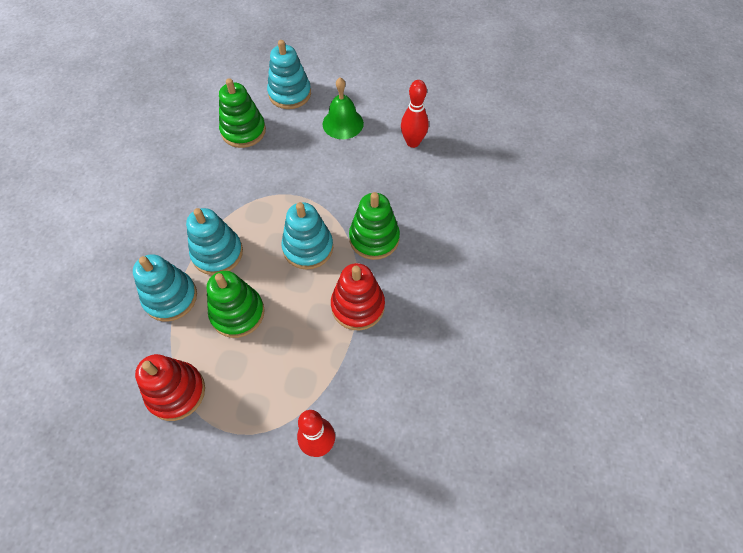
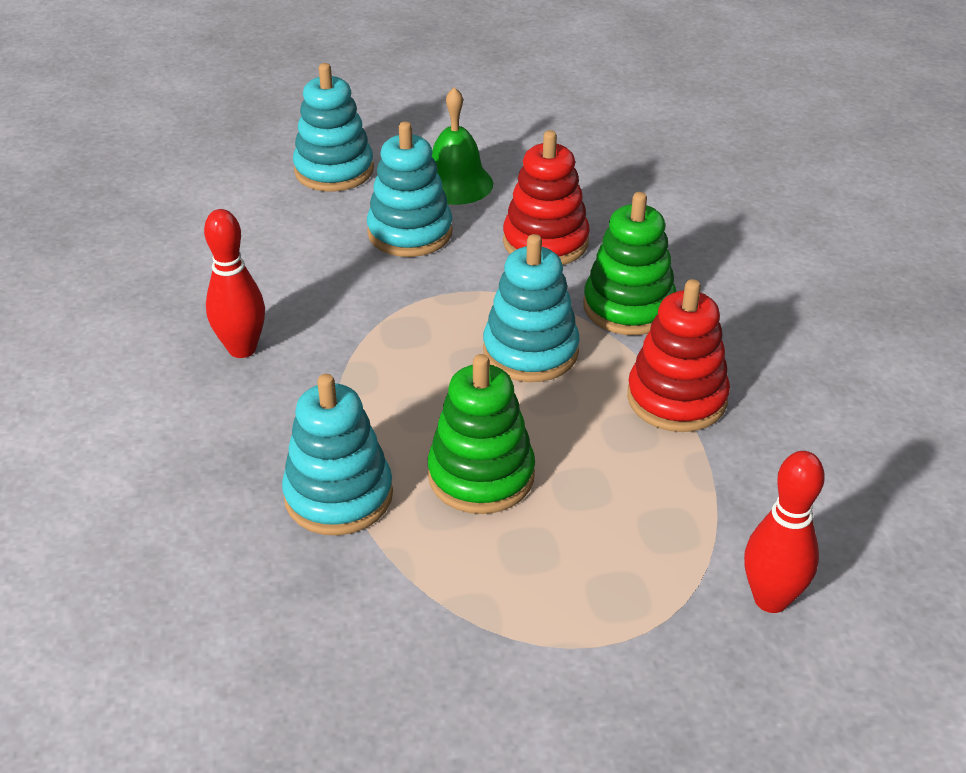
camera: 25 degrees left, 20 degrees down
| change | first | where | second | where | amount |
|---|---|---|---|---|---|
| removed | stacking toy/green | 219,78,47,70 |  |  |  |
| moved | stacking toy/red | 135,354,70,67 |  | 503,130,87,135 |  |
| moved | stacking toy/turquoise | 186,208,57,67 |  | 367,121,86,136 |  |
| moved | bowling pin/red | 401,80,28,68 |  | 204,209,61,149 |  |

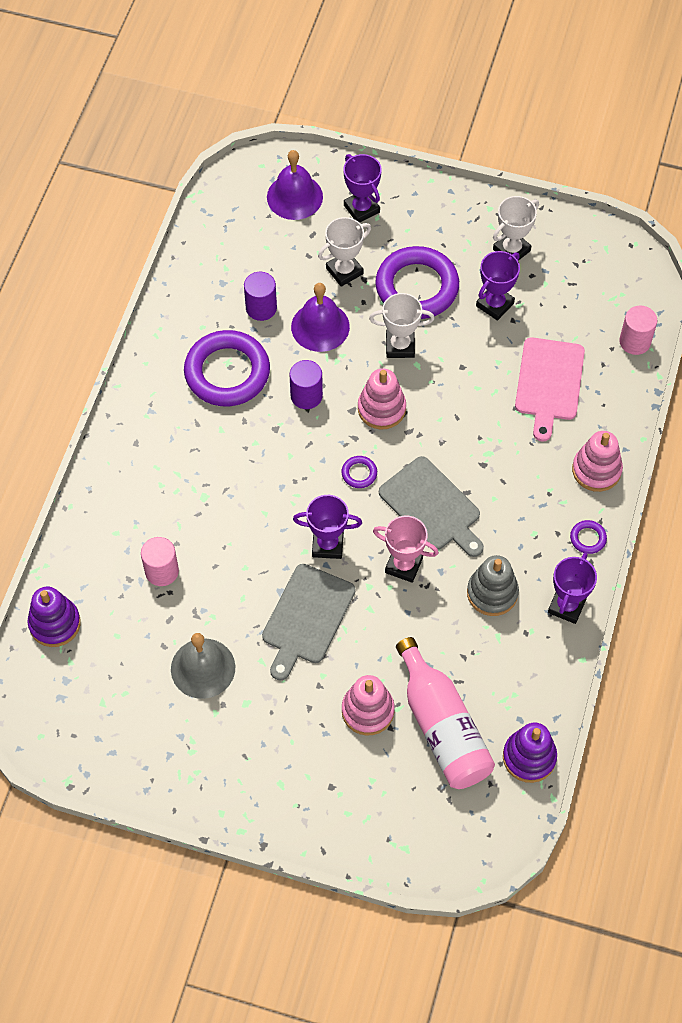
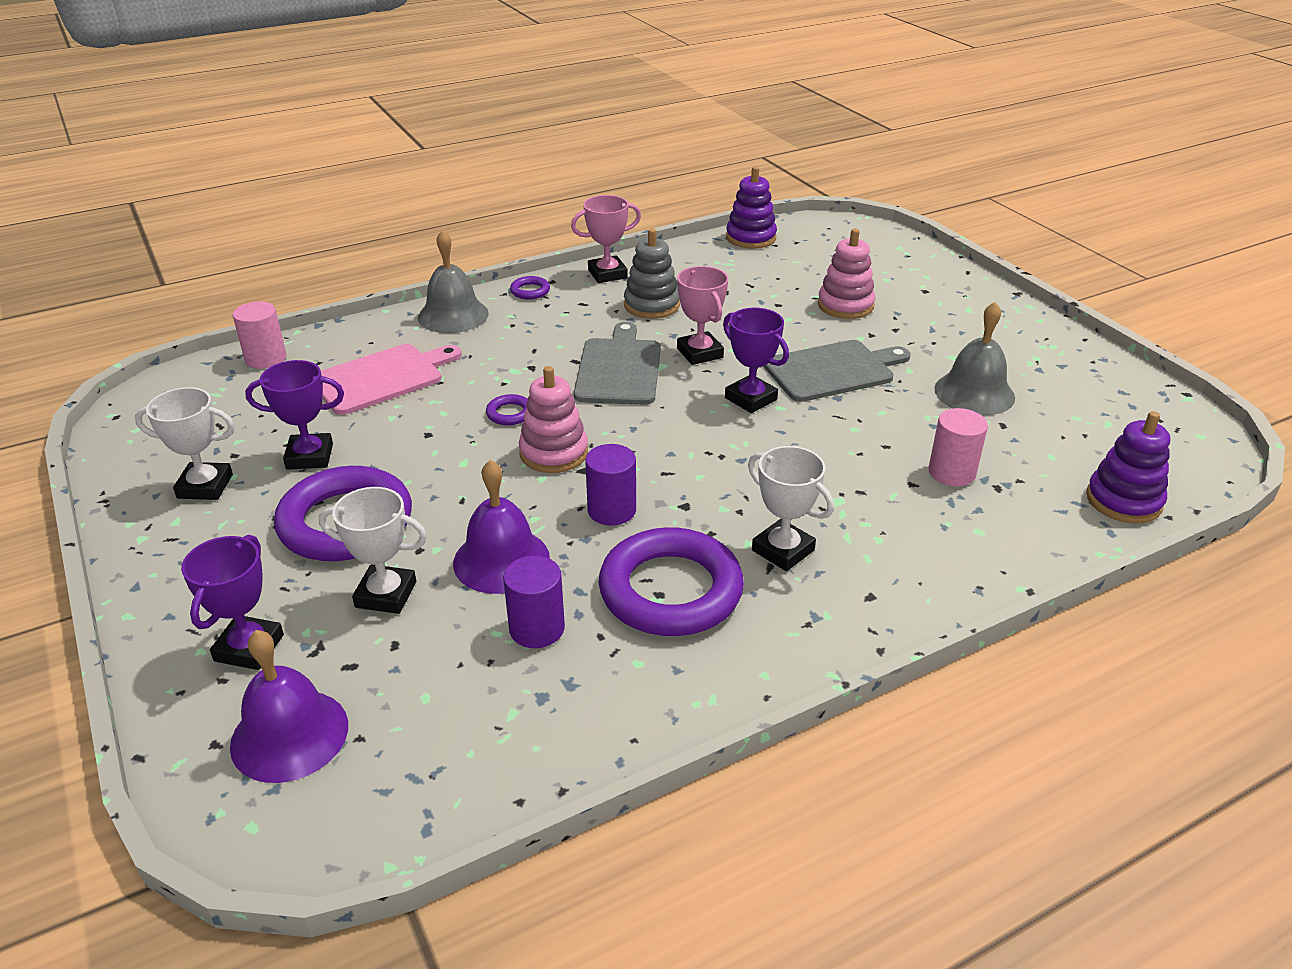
camera: 135 degrees left, 25 degrees down
| change | first | where | second | where | amount |
|---|---|---|---|---|---|
| removed | bottle/pink | 396,637,99,152 |  |  |  |
| moved | ring/purple | 341,456,36,32 |  | 486,394,41,31 |  |
| moved | trophy/white | 369,293,66,65 |  | 748,446,86,125 |  |
| replaced | stacking toy/pink | 572,431,51,61 | bell/grey | 418,230,71,103 |  |
| recoloured | trophy/purple | 548,552,49,72 | trophy/pink | 571,195,70,88 |  |

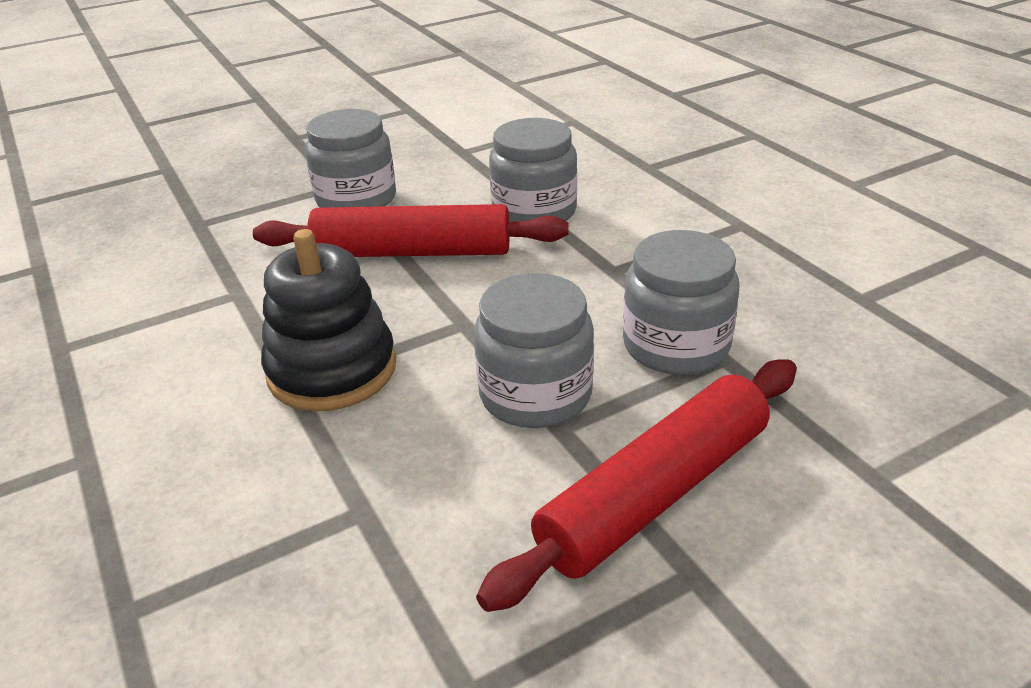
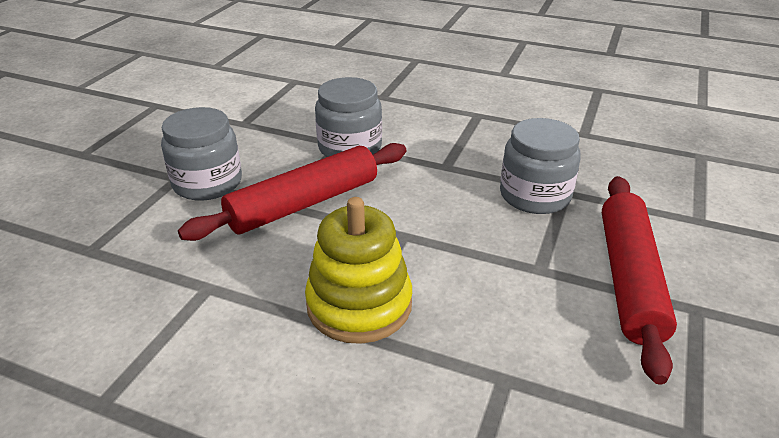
camera: 40 degrees left, 0 degrees up
| change | first | where | second | where | amount |
|---|---|---|---|---|---|
| removed | jar/grey | 474,273,120,155 |  |  |  |
| recoloured | stacking toy/black | 261,229,135,183 | stacking toy/yellow | 305,197,107,147 |  |

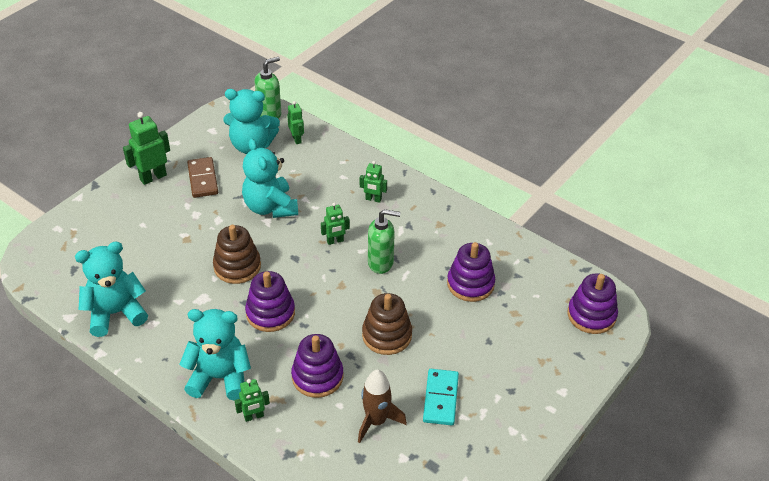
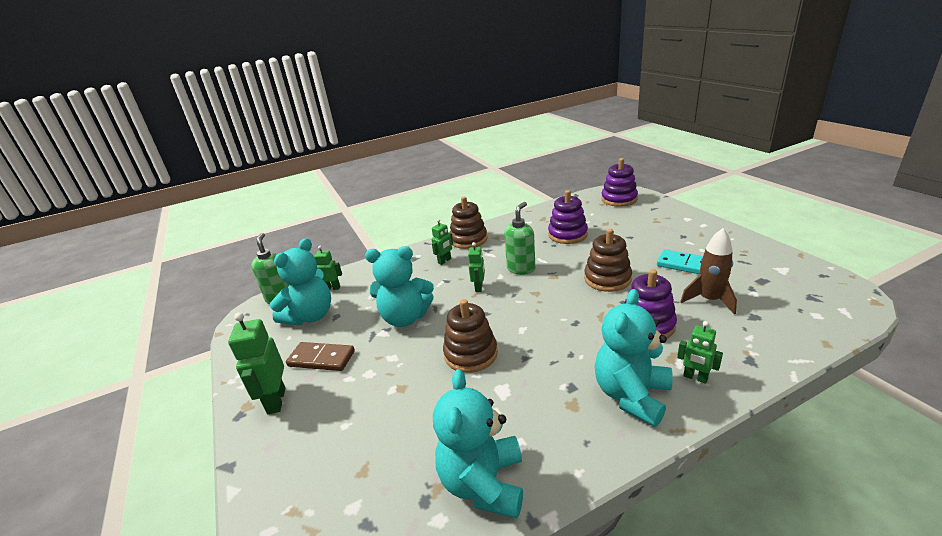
camera: 60 degrees left, 15 degrees down
| change | first | where | second | where | amount |
|---|---|---|---|---|---|
| removed | stacking toy/purple | 245,271,50,61 |  |  |  |
| added |  |  | stacking toy/brown | 450,197,37,52 |  |
| turned | robot/green | 235,379,35,43 |  | 677,321,46,63 | 120 degrees clockwise |

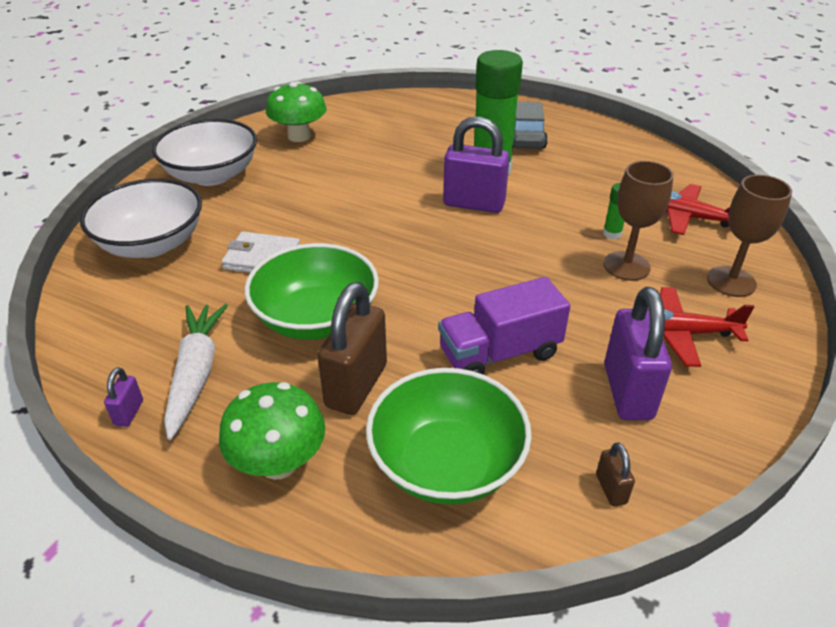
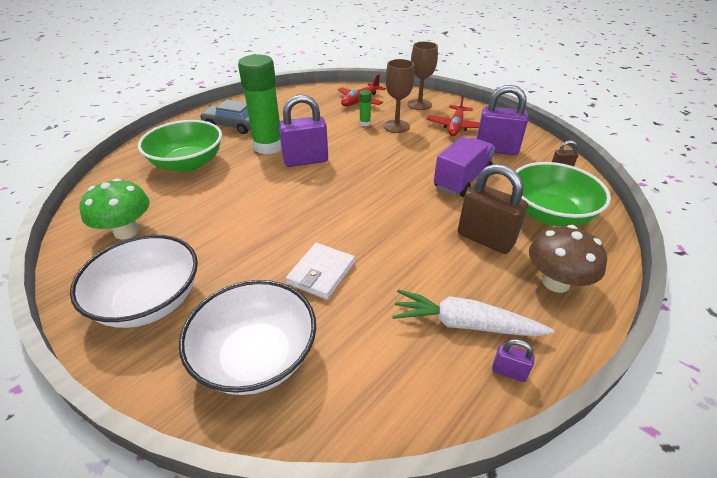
camera: 75 degrees left, 0 degrees up
| change | first | where | second | where | amount |
|---|---|---|---|---|---|
| moved | bowl/green | 245,243,134,97 |  | 138,120,84,52 |  |
| recoloured | mushroom/green | 219,382,106,98 | mushroom/brown | 529,225,78,68 |  |
| turned | truck/purple | 438,277,132,98 |  | 434,137,61,60 | 135 degrees counterclockwise |
| turned | padlock/purple | 443,116,67,97 |  | 279,94,49,73 | 45 degrees clockwise |

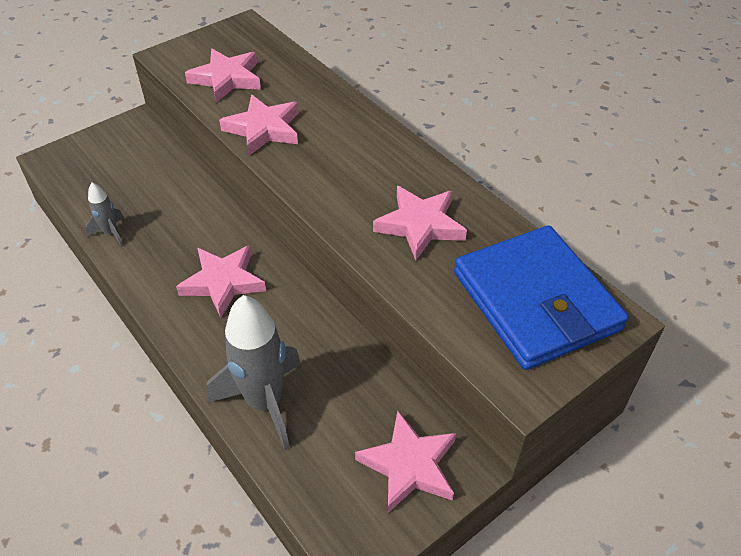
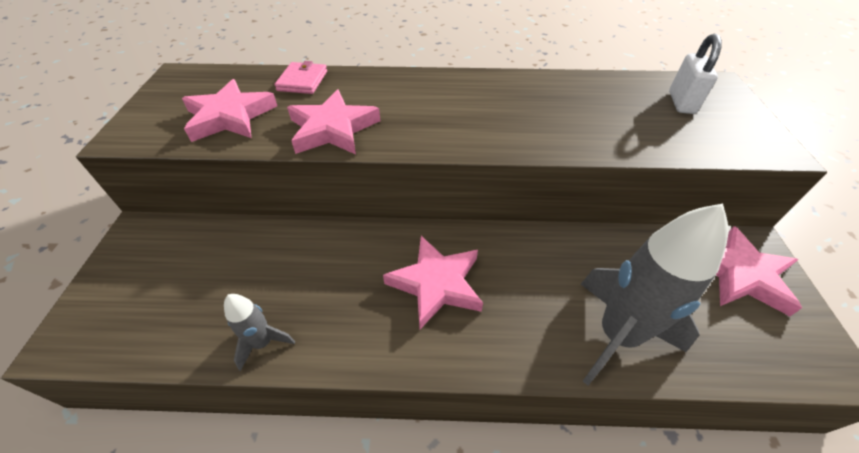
camera: 50 degrees left, 0 degrees up
| change | first | where | second | where | amount |
|---|---|---|---|---|---|
| removed | star/pink | 373,186,94,74 |  |  |  |
| added |  |  | wallet/pink | 274,61,53,33 |  |
| replaced | wallet/blue | 454,225,175,145 | padlock/white | 669,34,53,80 |  |

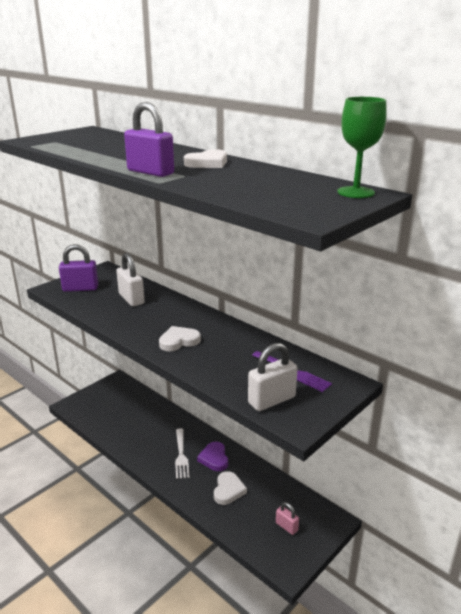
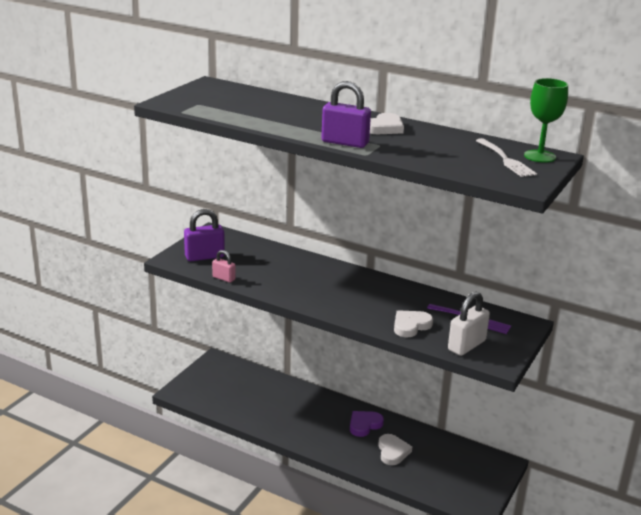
camera: 15 degrees left, 0 degrees up
| change | first | where | second | where | amount |
|---|---|---|---|---|---|
| removed | padlock/white | 116,253,29,53 |  |  |  |
| moved | heart/white | 159,326,42,25 |  | 394,310,39,27 |  |
| moved | fork/white | 175,428,15,51 |  | 476,138,61,39 |  |
| moved | padlock/pink | 276,502,23,33 |  | 212,250,24,33 |  |
| turned | heart/purple | 197,442,31,29 |  | 350,411,34,26 | 75 degrees clockwise |

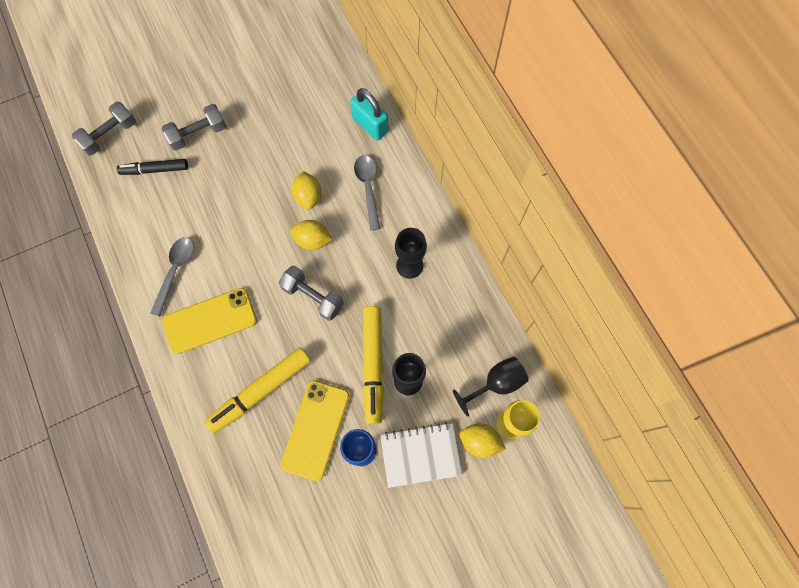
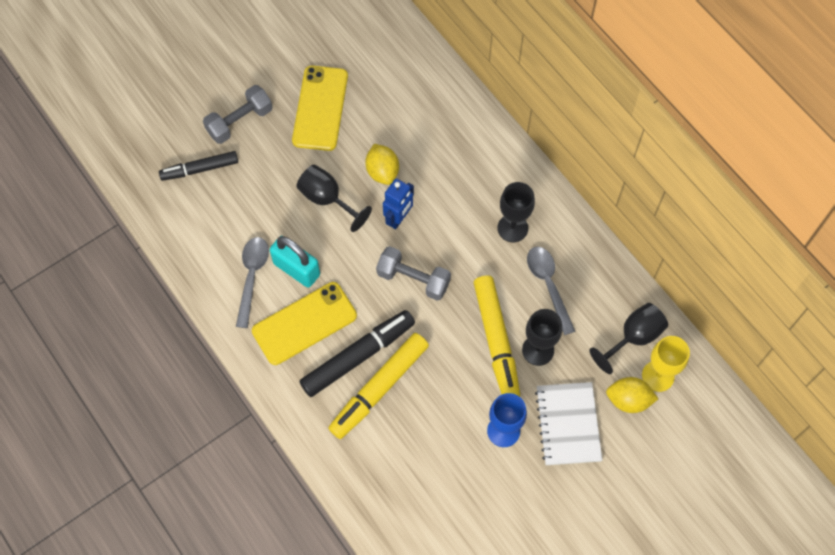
camera: 10 degrees left, 5 degrees down
| change | first | where | second | where | amount |
|---|---|---|---|---|---|
| removed | dumbbell/grey | 72,102,64,54 |  |  |  |
| added |  |  | goblet/black | 296,165,76,67 |  |
| added |  |  | marker/black | 300,310,115,87 |  |
| moved | phone/yellow | 280,380,70,101 |  | 292,65,56,86 |  |
| moved | padlock/turquoise | 350,88,38,52 |  | 270,236,50,52 |  |
| moved | spoon/grey | 354,155,26,75 |  | 527,247,48,88 |  |
| replaced | lemon/yellow | 290,220,43,30 | robot/blue | 383,178,31,51 |  |
| turned | notebook/white | 380,422,82,66 |  | 535,382,67,83 | 75 degrees counterclockwise |

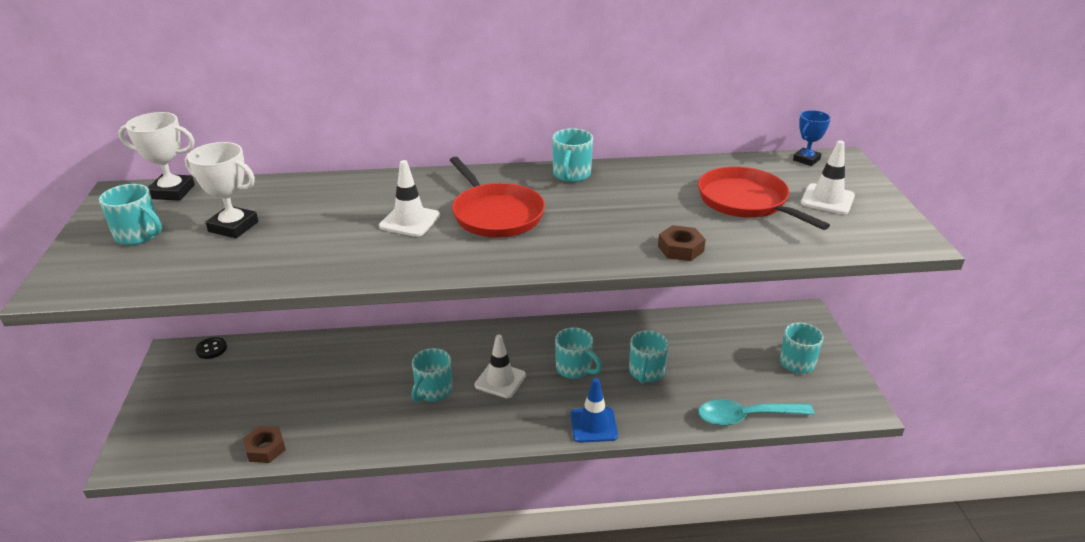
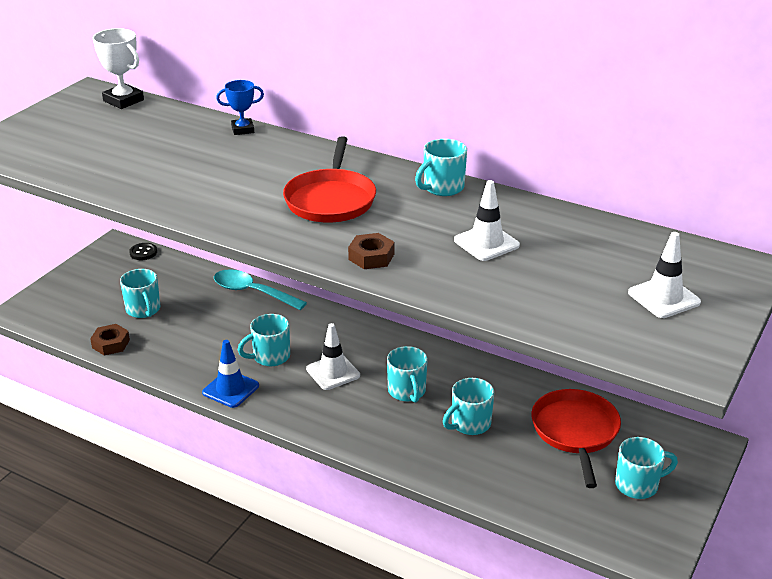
camera: 35 degrees right, 0 degrees up
| change | first | where | second | where | amount |
|---|---|---|---|---|---|
| removed | trophy/white | 185,142,73,96 |  |  |  |
| moved | mug/turquoise | 99,184,63,61 |  | 120,269,40,49 |  |
| moved | traffic cone/white | 379,160,61,77 |  | 454,180,66,81 |  |
| moved | traffic cone/blue | 570,378,48,65 |  | 202,340,57,68 |  |
| moved | nut/brown | 658,225,48,36 |  | 348,233,46,36 |  |
| moved | pan/red | 698,167,132,63 |  | 531,389,90,99 |  |
| moved | spoon/turquoise | 698,400,116,26 |  | 214,269,93,41 |  |
| moved | trophy/blue | 793,110,38,56 |  | 216,80,48,55 |  |

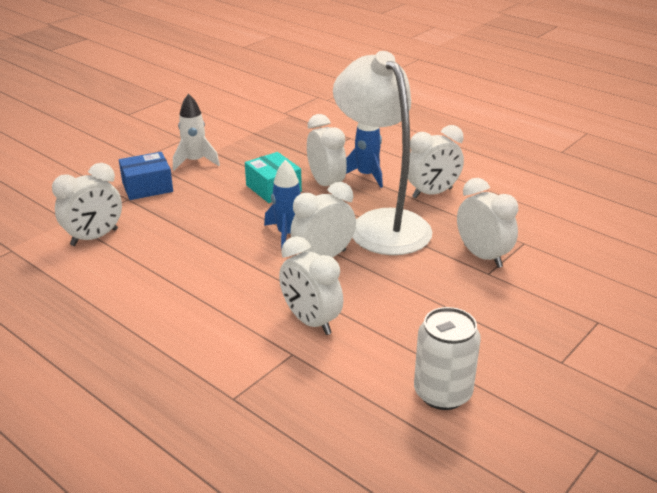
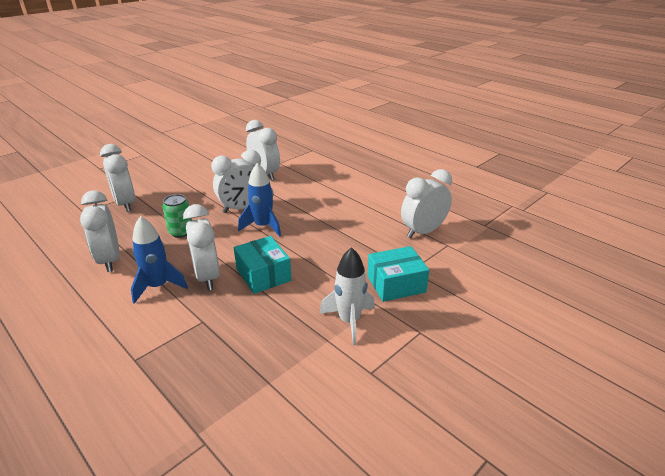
camera: 175 degrees left, 0 degrees up
| change | first | where | second | where | amount |
|---|---|---|---|---|---|
| removed | can/white | 414,307,67,103 |  |  |  |
| replaced | lamp/white | 333,51,99,204 | can/green | 162,194,30,44 |  |
| recoloured | box/blue | 119,152,54,48 | box/turquoise | 367,246,62,56 |  |
| turned | clock/white | 408,125,56,73 |  | 80,190,40,82 | 90 degrees counterclockwise |

